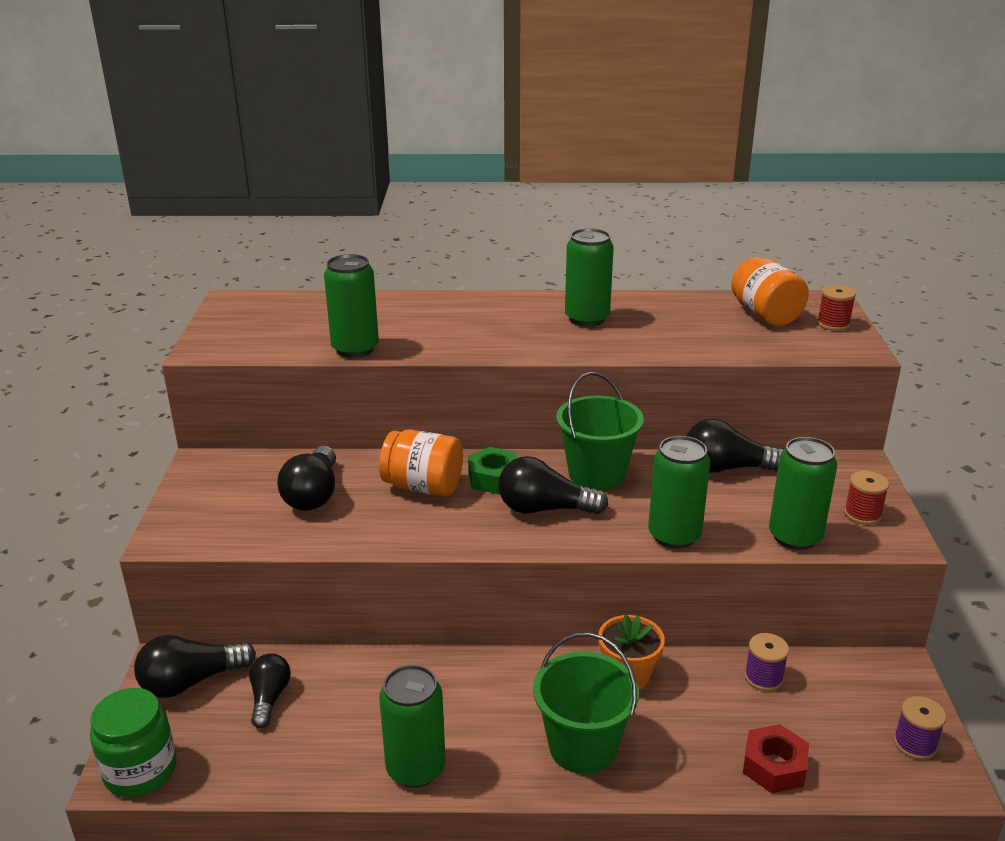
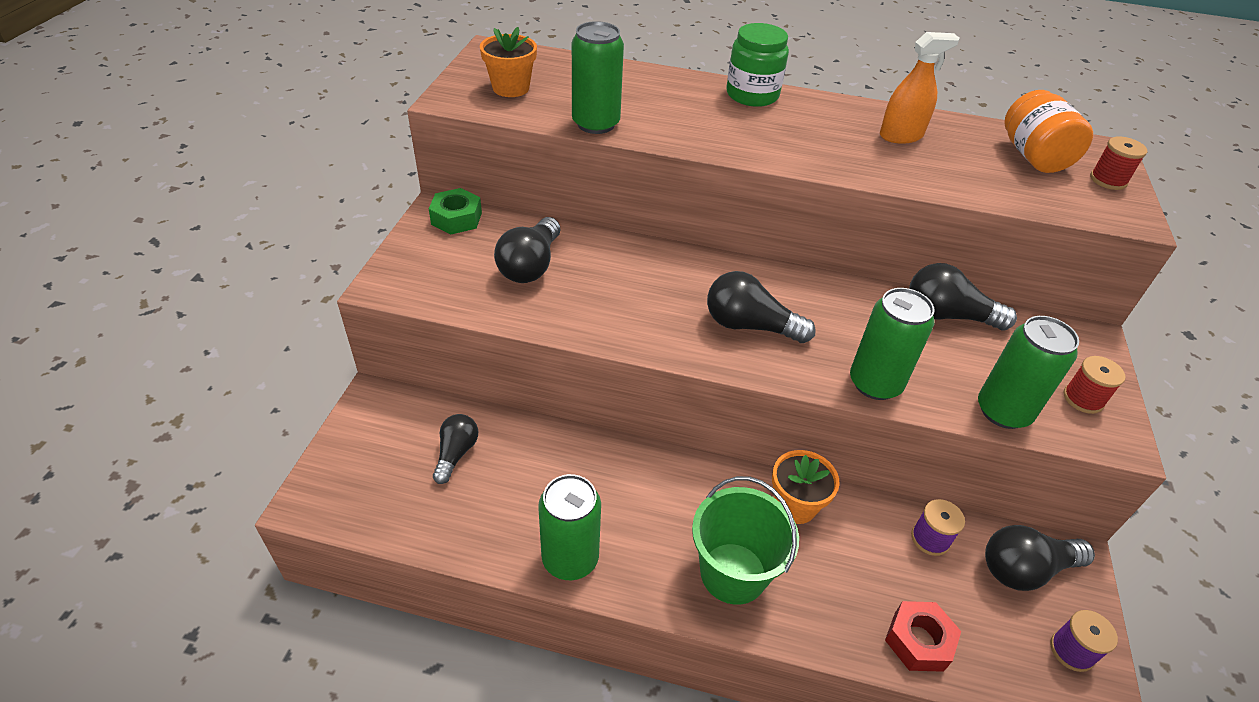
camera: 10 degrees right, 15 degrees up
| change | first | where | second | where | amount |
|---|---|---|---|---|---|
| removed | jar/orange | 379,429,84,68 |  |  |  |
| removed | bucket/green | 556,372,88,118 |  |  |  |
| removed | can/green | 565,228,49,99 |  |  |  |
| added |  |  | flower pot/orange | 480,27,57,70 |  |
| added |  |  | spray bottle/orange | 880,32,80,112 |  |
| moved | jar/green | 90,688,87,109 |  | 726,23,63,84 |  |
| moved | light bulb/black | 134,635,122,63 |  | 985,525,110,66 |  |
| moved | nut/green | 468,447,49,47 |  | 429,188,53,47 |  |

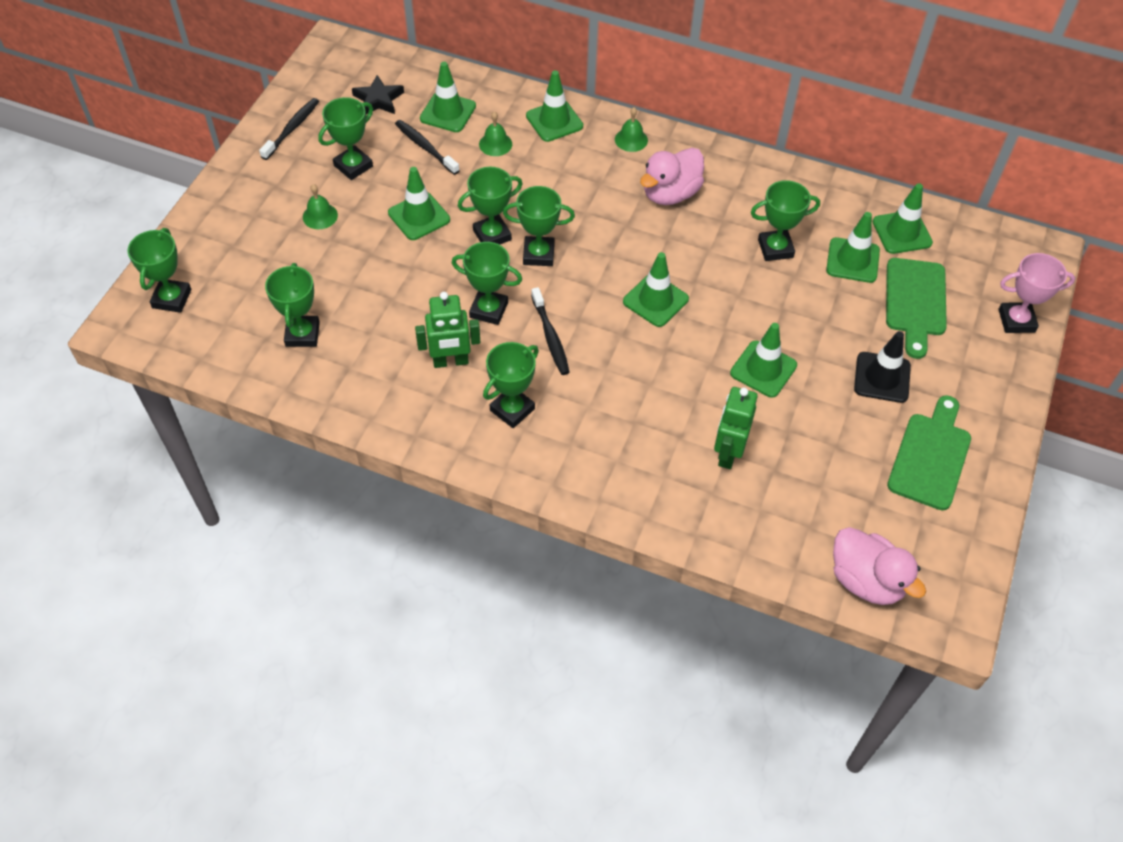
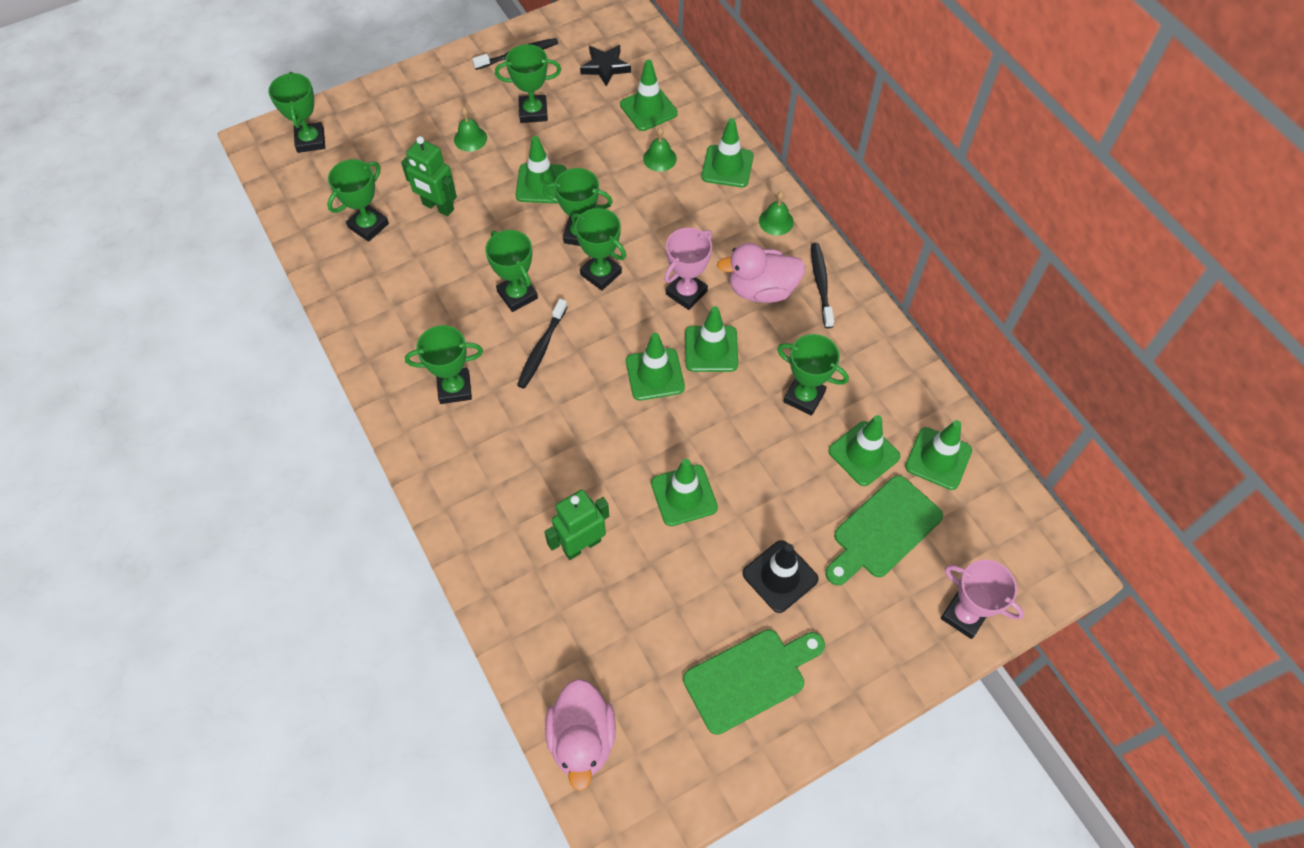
camera: 40 degrees right, 5 degrees up
| change | first | where | second | where | amount |
|---|---|---|---|---|---|
| added |  |  | trophy/pink | 664,228,48,82 |  |
| added |  |  | traffic cone/green | 685,306,53,66 |  |
| moved | toothbrush/black | 395,120,65,55 |  | 811,243,23,85 |  |
| moved | robot/green | 415,292,65,76 |  | 401,136,56,80 |  |
| turned | trophy/green | 128,228,63,85 |  | 268,72,57,81 | 60 degrees counterclockwise |

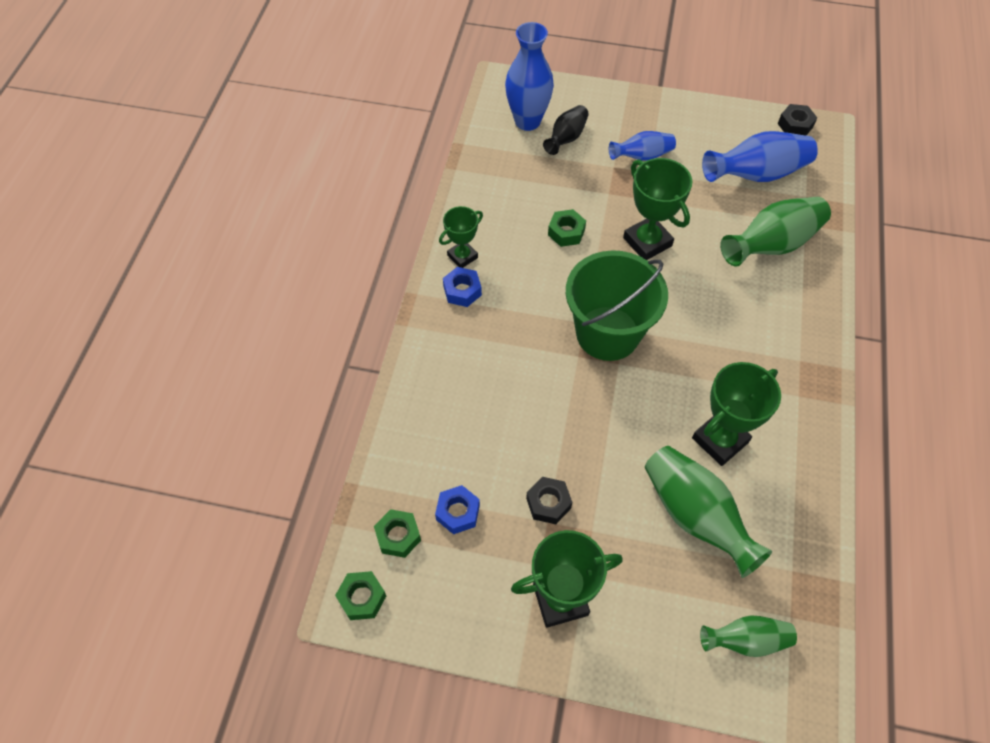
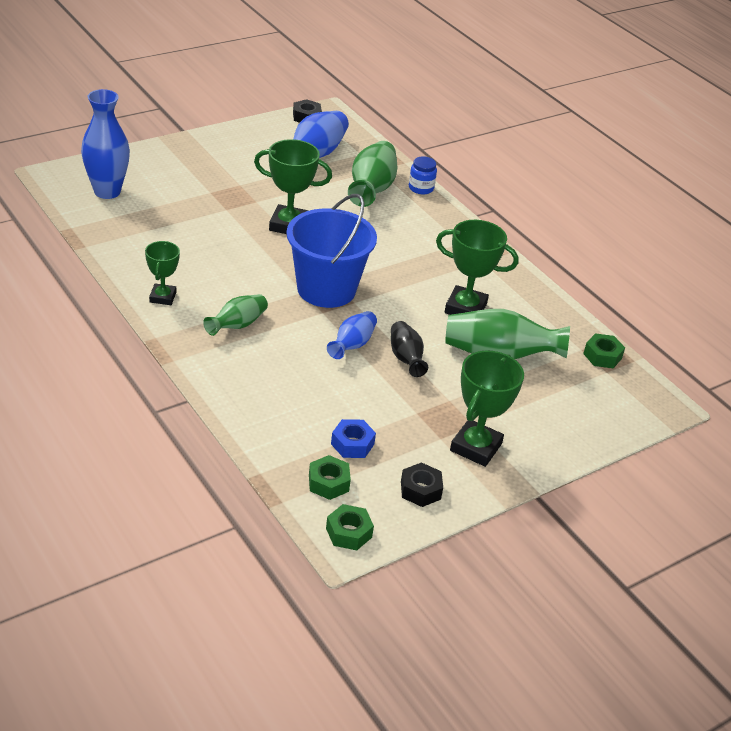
camera: 50 degrees left, 20 degrees down
| change | first | where | second | where | amount |
|---|---|---|---|---|---|
| removed | nut/blue | 443,267,39,40 |  |  |  |
| added |  |  | jar/blue | 409,156,28,39 |  |
| moved | nut/black | 526,477,46,47 |  | 401,462,42,45 |  |
| moved | vase/black | 543,105,46,50 |  | 391,321,37,56 |  |
| moved | nut/green | 548,209,38,38 |  | 583,333,42,35 |  |
| moved | vase/blue | 609,131,67,30 |  | 327,311,50,48 |  |
| moved | vase/green | 700,616,97,41 |  | 203,294,65,42 |  |
| recoloured | bucket/green | 566,250,102,111 | bucket/blue | 286,194,91,114 |  |
| turned | trophy/green | 692,362,89,104 |  | 436,220,83,95 | 75 degrees counterclockwise |

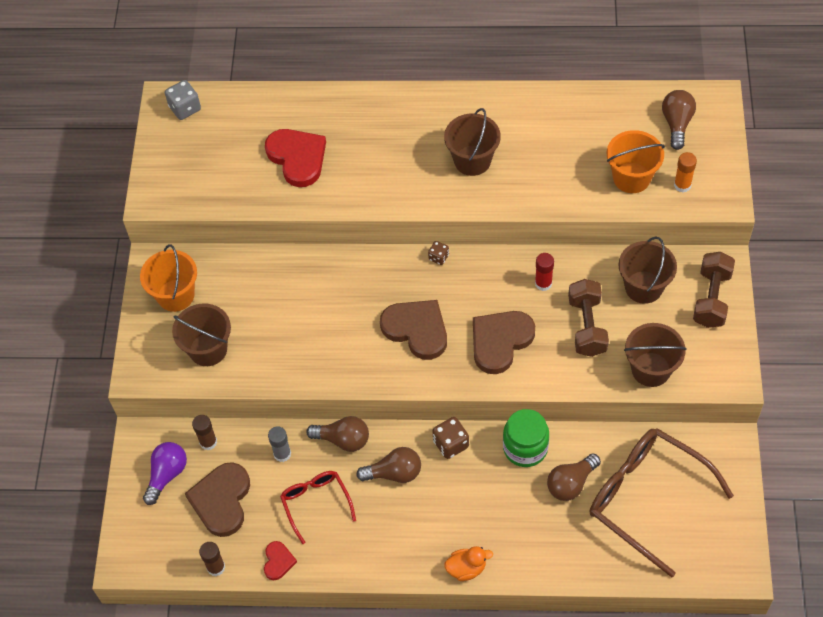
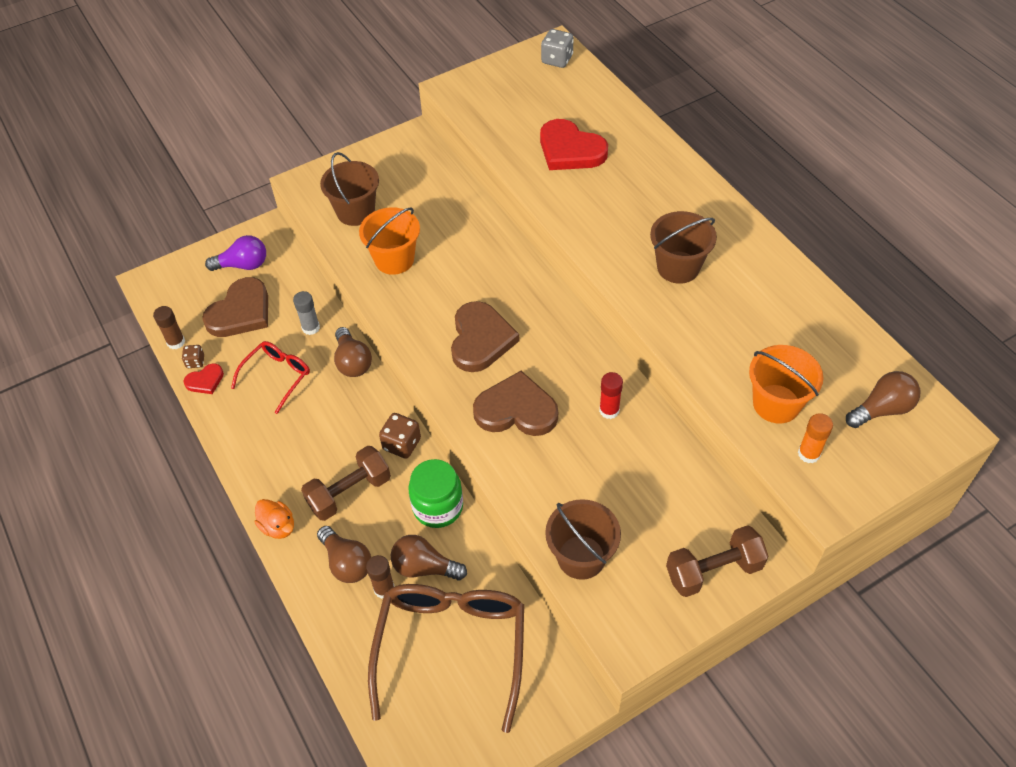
camera: 55 degrees right, 5 degrees down
| change | first | where | second | where | amount |
|---|---|---|---|---|---|
| removed | bucket/brown | 619,236,58,68 |  |  |  |
| moved | bucket/orange | 140,244,57,68 |  | 359,207,61,68 |  |
| moved | glue stick/brown | 192,415,25,35 |  | 366,555,29,44 |  |
| moved | light bulb/brown | 356,447,65,36 |  | 317,526,54,57 |  |
| moved | dice/brown | 428,241,21,24 |  | 182,345,22,23 |  |
| moved | dumbbell/brown | 568,279,41,78 |  | 301,446,90,75 |  |
| turned | heart/brown | 185,462,65,75 |  | 202,277,66,60 | 150 degrees clockwise |
| turned | heart/red | 265,129,61,58 |  | 540,119,68,51 | 105 degrees clockwise |

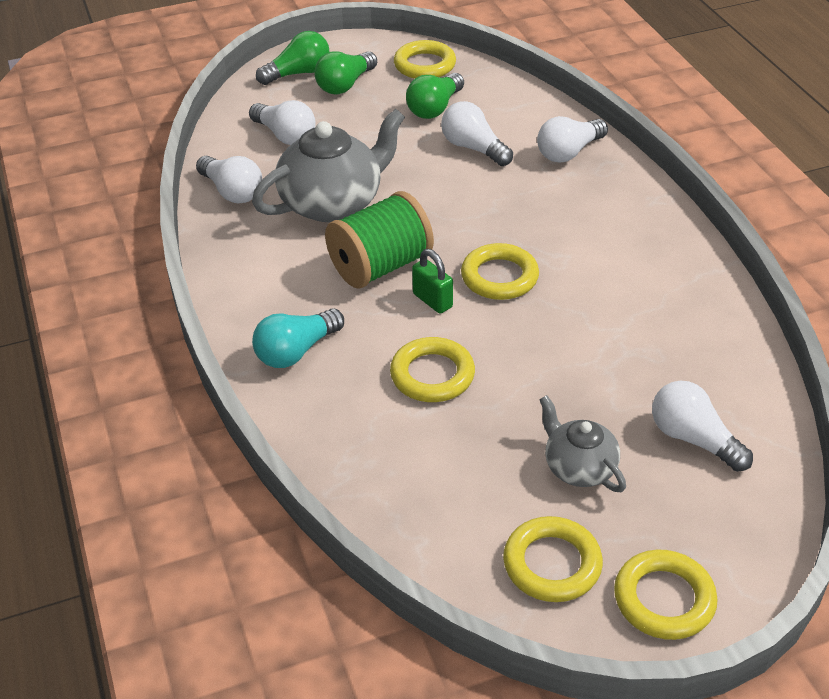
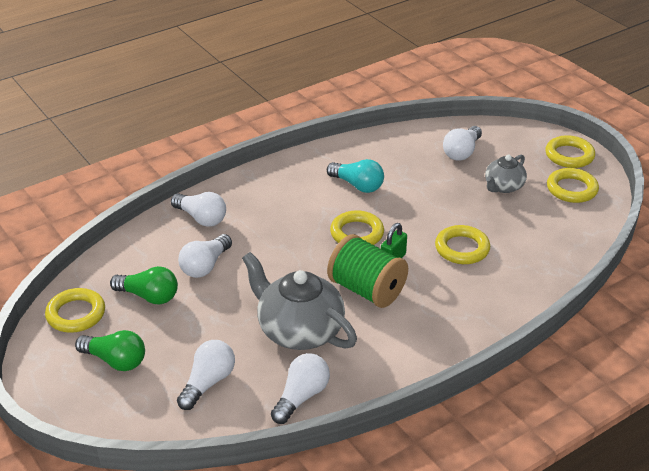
camera: 105 degrees left, 5 degrees down
| change | first | where | second | where | amount |
|---|---|---|---|---|---|
| removed | light bulb/green | 256,31,74,54 |  |  |  |
| moved | light bulb/turquoise | 252,309,92,59 |  | 327,159,57,34 |  |

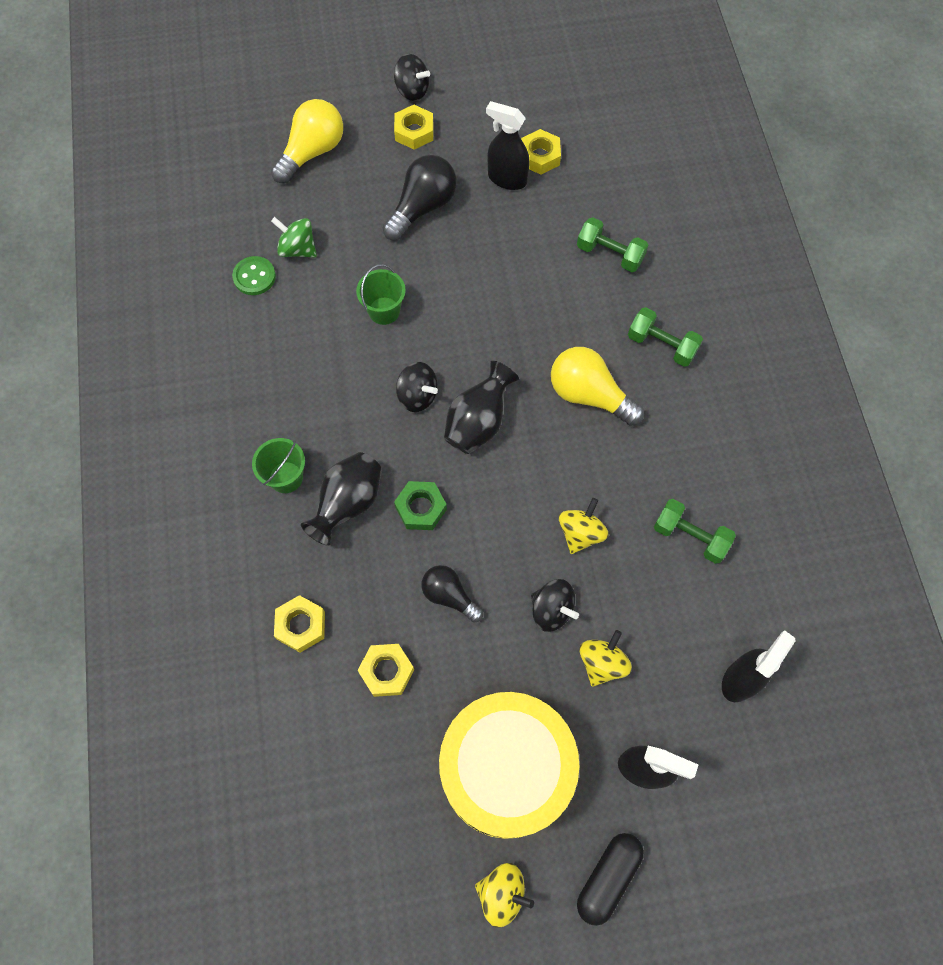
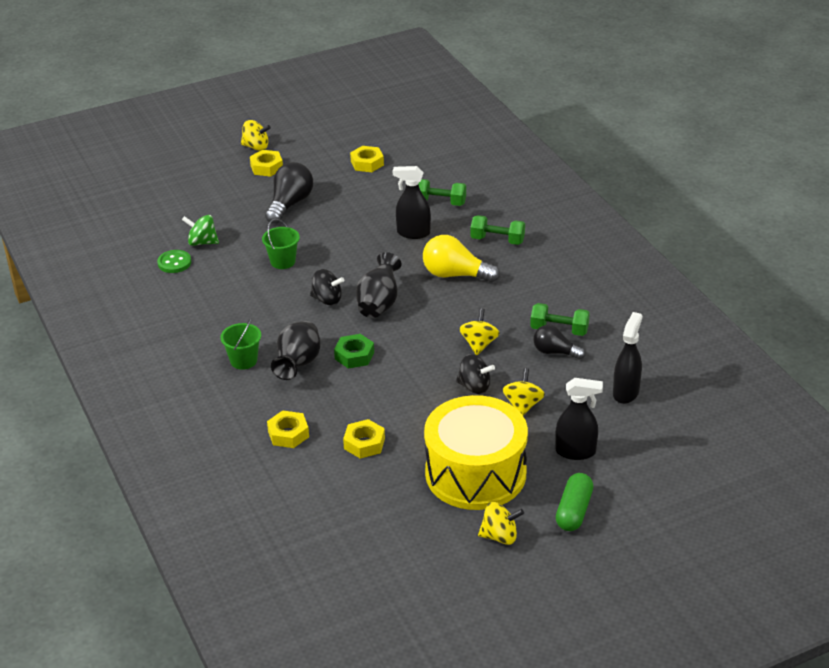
camera: 15 degrees left, 30 degrees down
| change | first | where | second | where | amount |
|---|---|---|---|---|---|
| removed | light bulb/yellow | 271,99,72,84 |  |  |  |
| moved | light bulb/black | 421,565,62,58 |  | 534,325,51,34 |  |
| moved | spray bottle/black | 486,101,44,89 |  | 393,166,38,73 |  |
| recoloured | spinning top/black | 394,54,36,47 | spinning top/yellow | 241,120,30,31 |  |
| recoloured | capsule/black | 577,833,67,93 | capsule/green | 556,473,38,58 |  |

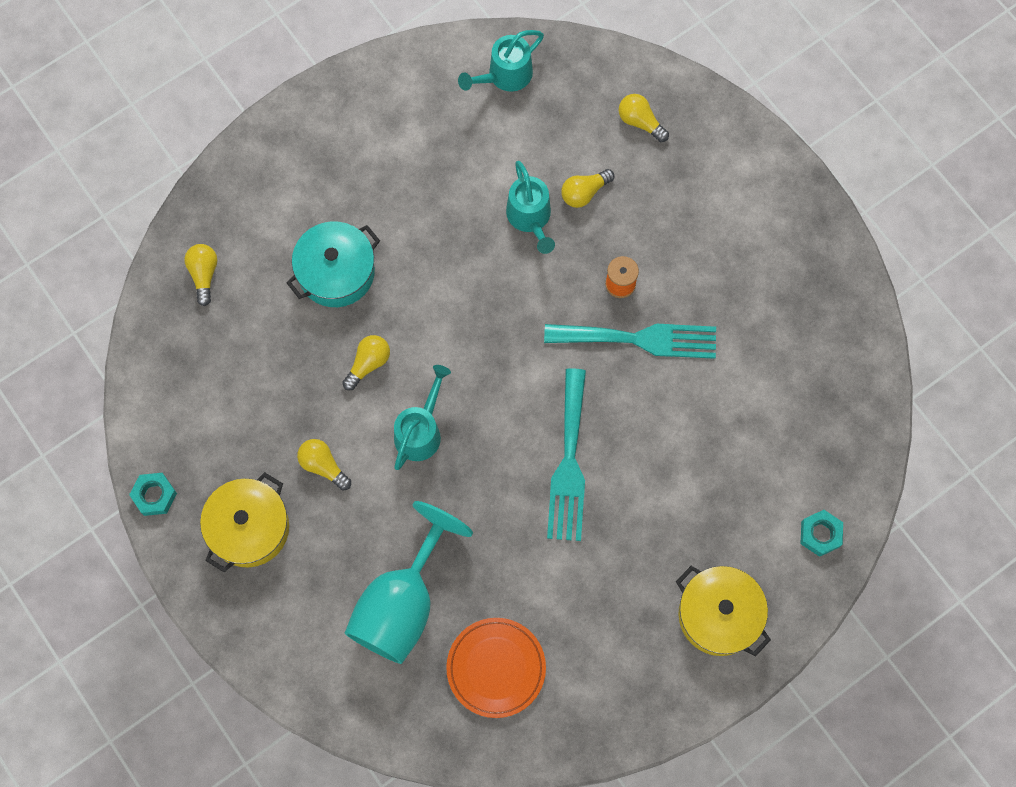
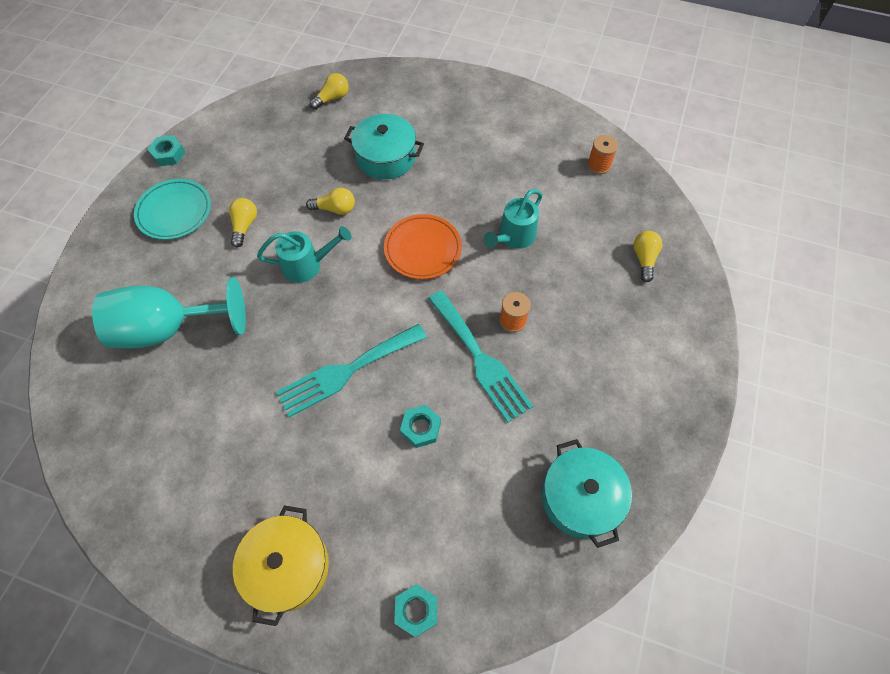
camera: 55 degrees right, 10 degrees down
| change | first | where | second | where | amount |
|---|---|---|---|---|---|
| removed | light bulb/yellow | 561,169,53,39 |  |  |  |
| added |  |  | nut/turquoise | 400,405,41,43 |  |
| added |  |  | pot/turquoise | 542,439,90,109 |  |
| moved | plate/orange | 446,618,100,100 |  | 384,214,78,65 |  |
| replaced | pot/yellow | 200,472,89,100 | plate/turquoise | 134,179,77,61 |  |
| replaced | watering can/turquoise | 458,30,86,62 | spool/orange | 587,135,31,39 |  |

